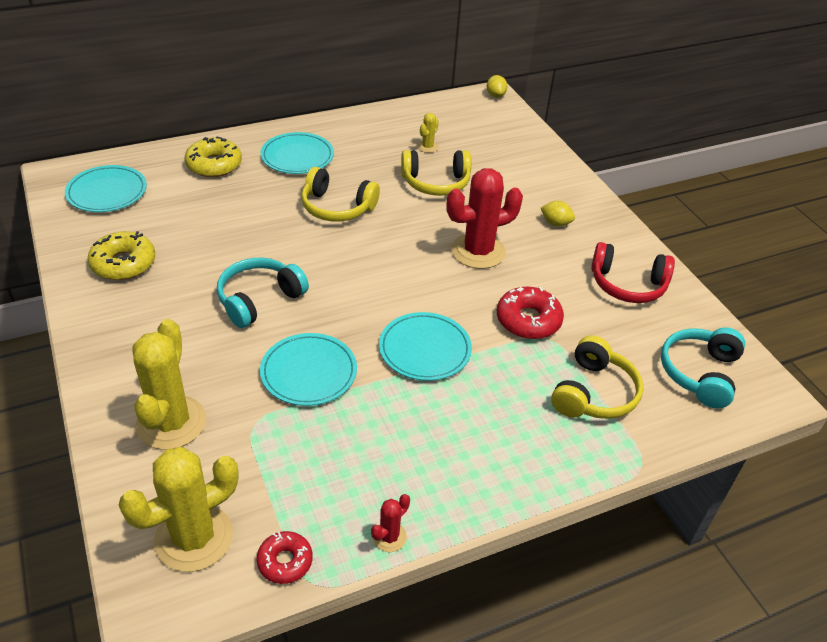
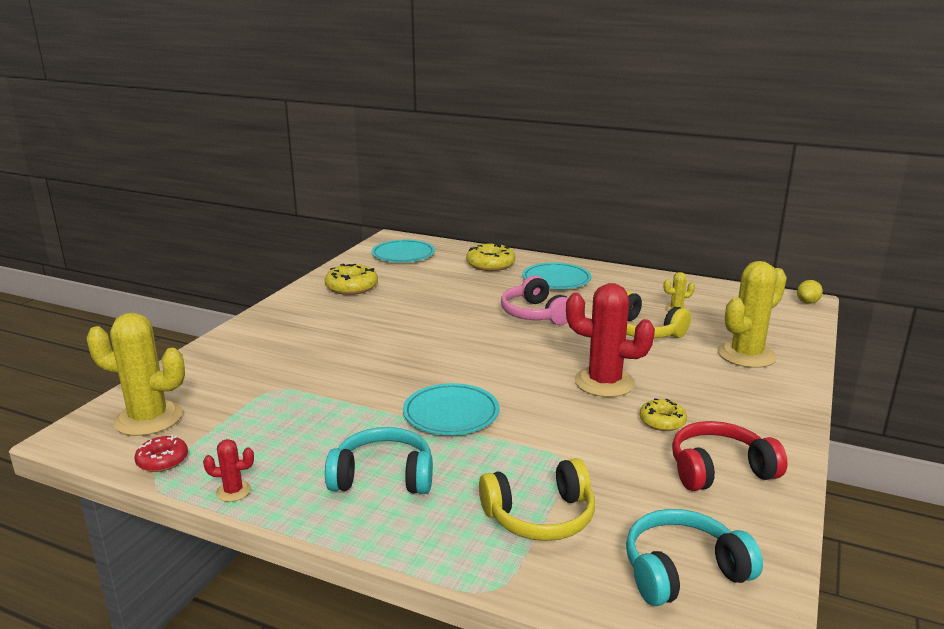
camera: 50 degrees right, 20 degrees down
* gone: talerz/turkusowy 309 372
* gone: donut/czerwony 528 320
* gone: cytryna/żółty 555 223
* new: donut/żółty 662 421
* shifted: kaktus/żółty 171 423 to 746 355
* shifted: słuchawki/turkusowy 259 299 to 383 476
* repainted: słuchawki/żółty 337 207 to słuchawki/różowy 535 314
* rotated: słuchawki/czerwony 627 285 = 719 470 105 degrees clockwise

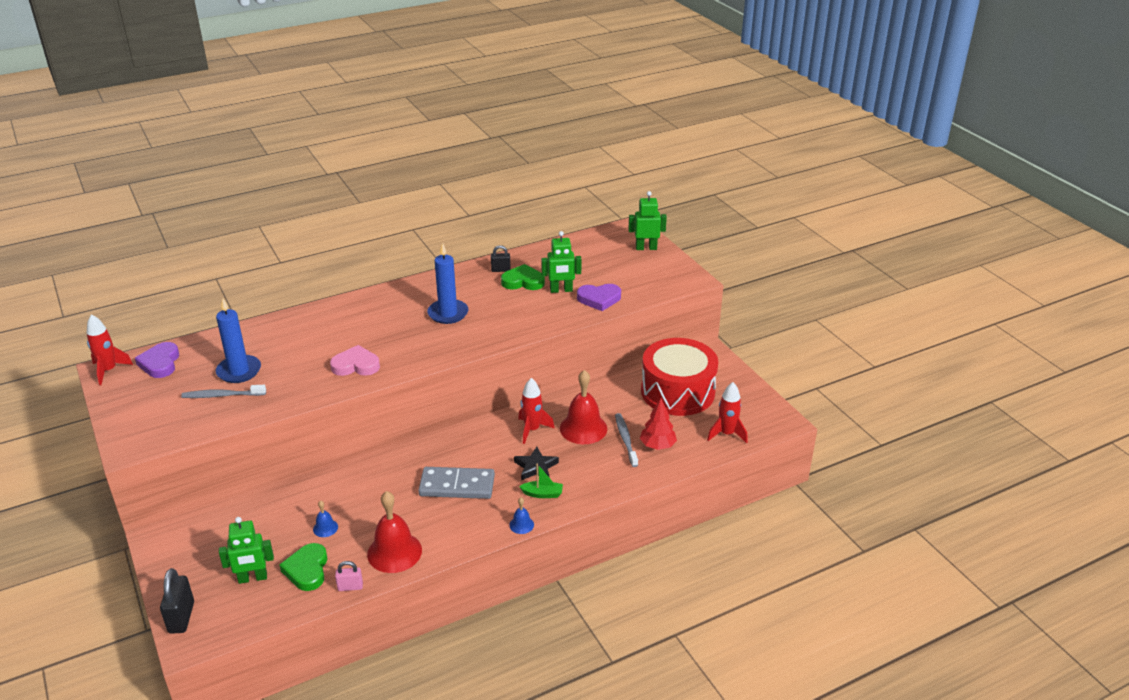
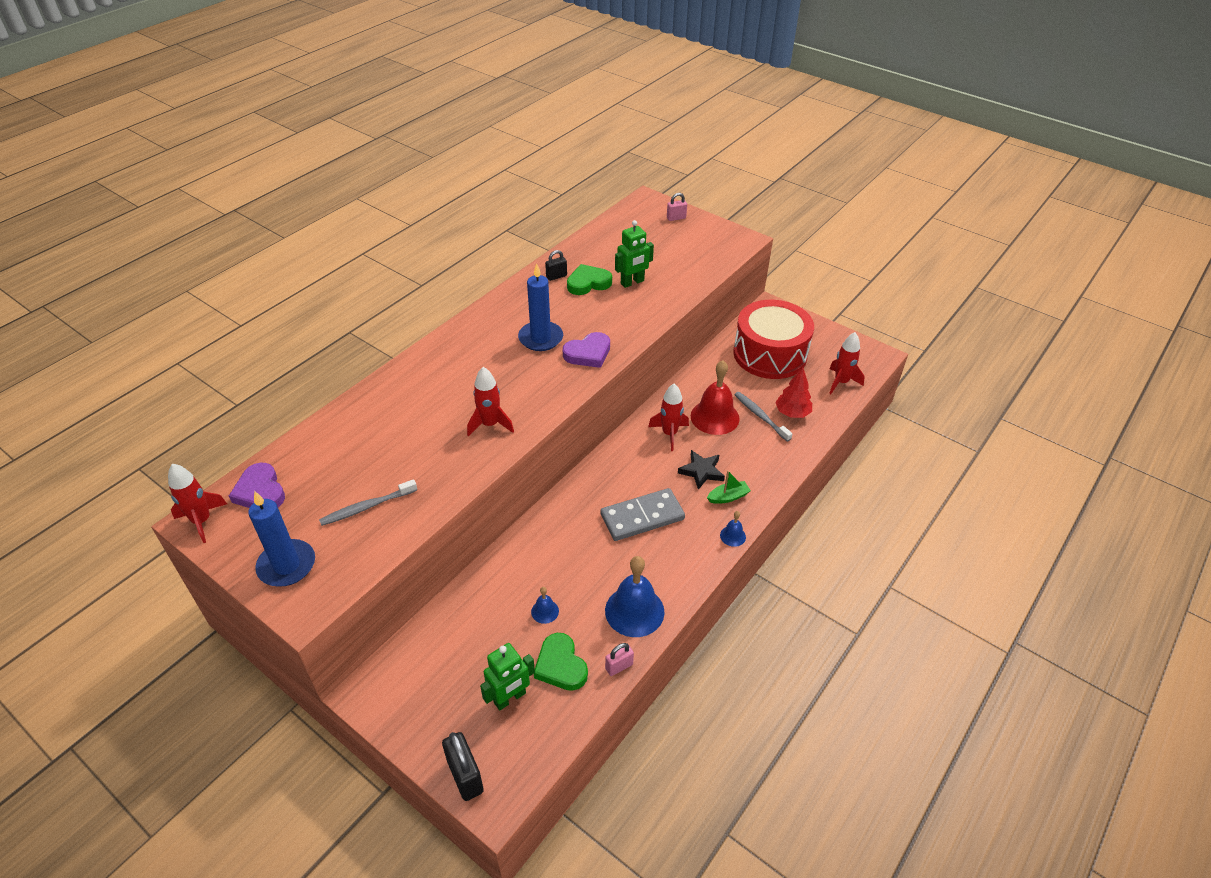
camera: 25 degrees left, 10 degrees up
* shifted: świeca/niebieski 239 371 to 287 565
* shifted: serce/fioletowy 599 299 to 588 353
* swapped: serce/różowy 356 365 to rakieta/czerwony 490 424
* swapped: robot/zielony 646 248 to kłódka/różowy 676 218
* repainted: dzwonek/czerwony 394 552 to dzwonek/niebieski 634 611

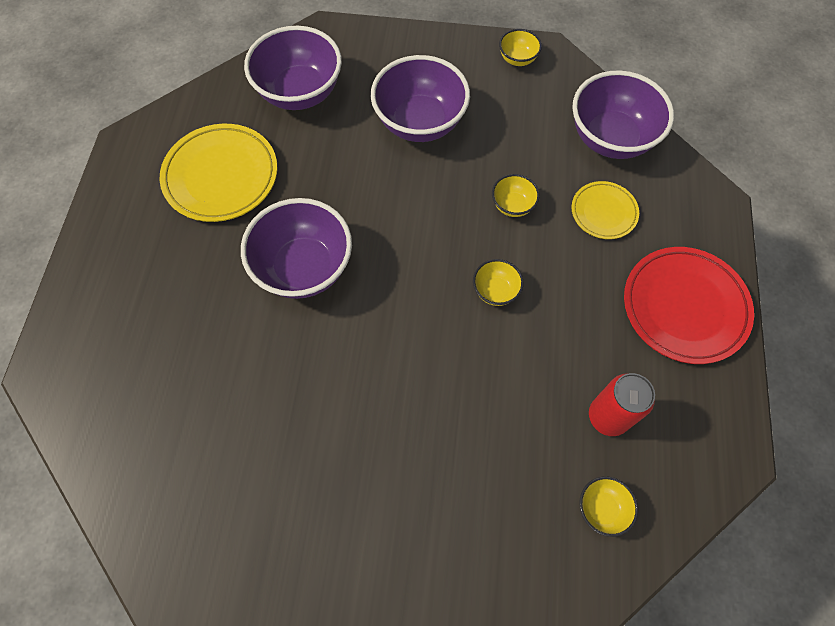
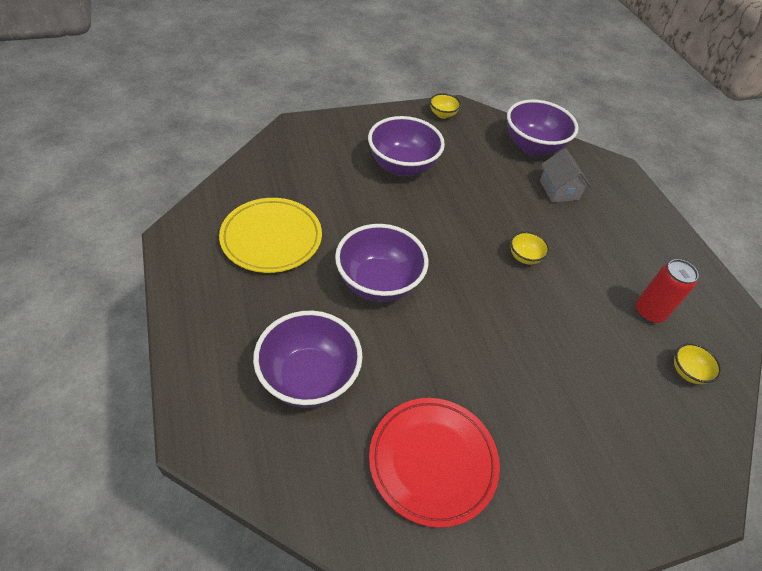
camera: 30 degrees left, 15 degrees down
* gone: miska/żółty 512 205
* shifted: miska/fioletowy 300 92 to 309 378
* shifted: talerz/czerwony 684 307 to 432 461
* swapped: talerz/żółty 603 212 to domek/szary 559 190

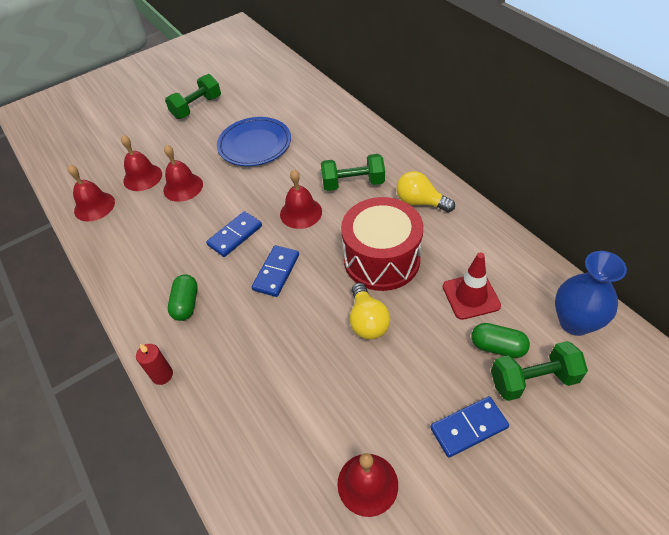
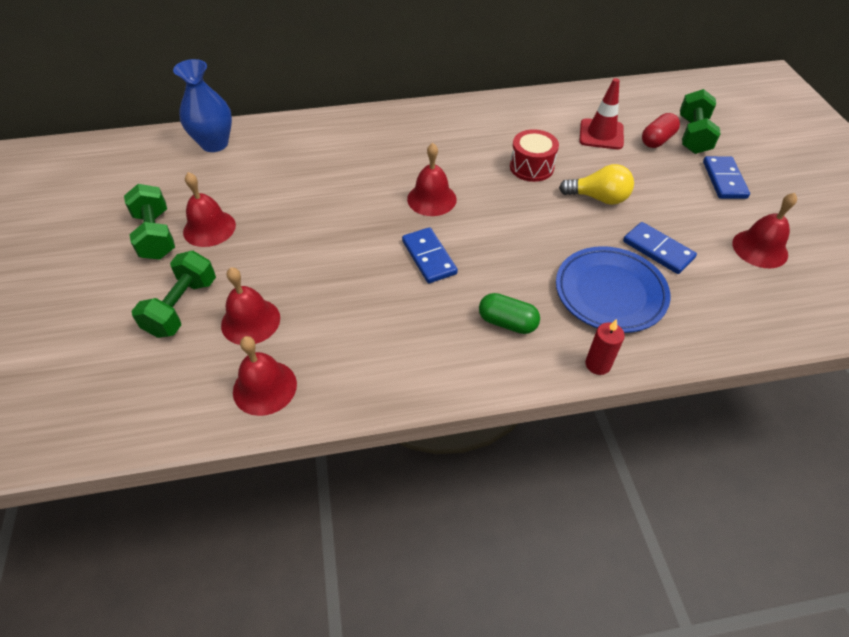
camera: 70 degrees left, 0 degrees up
* gone: żarówka/żółty 420 202
* shifted: dzwonek/czerwony 183 187 to 209 228
* shifted: talerz/niebieski 255 145 to 610 293
* shifted: kostka domina/niebieski 276 272 to 658 250
* shifted: hantel/zielony 353 183 to 182 307
* shifted: wazon/niebieski 574 322 to 214 144
* repainted: kapsułka/zielony 497 347 to kapsułka/czerwony 657 140
* scaled: bęben/czerwony 381 259 = 531 167 x0.57

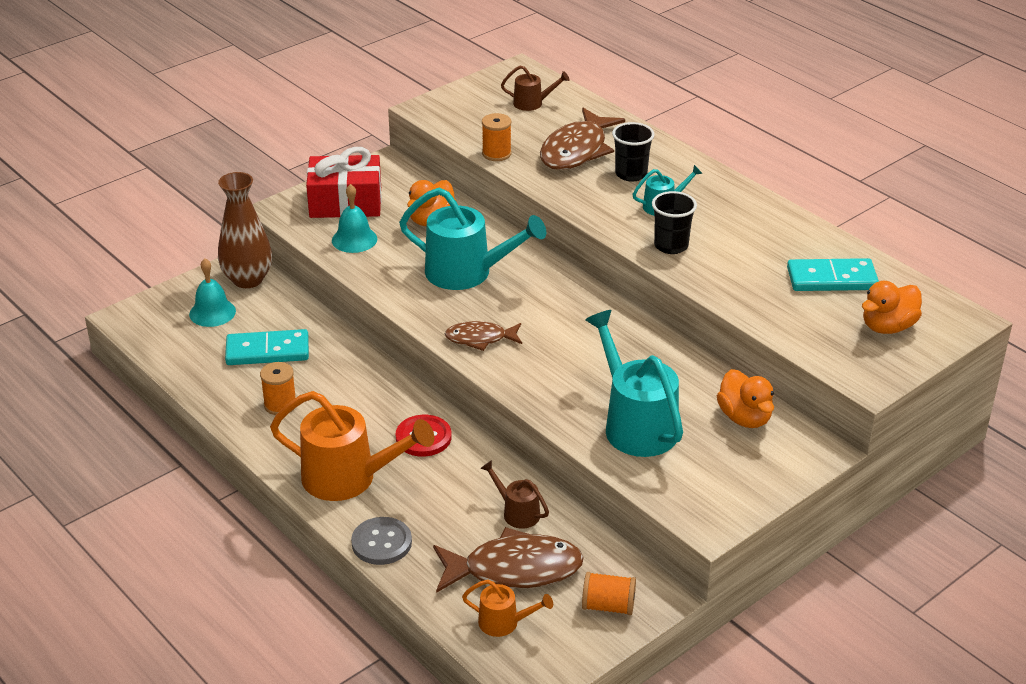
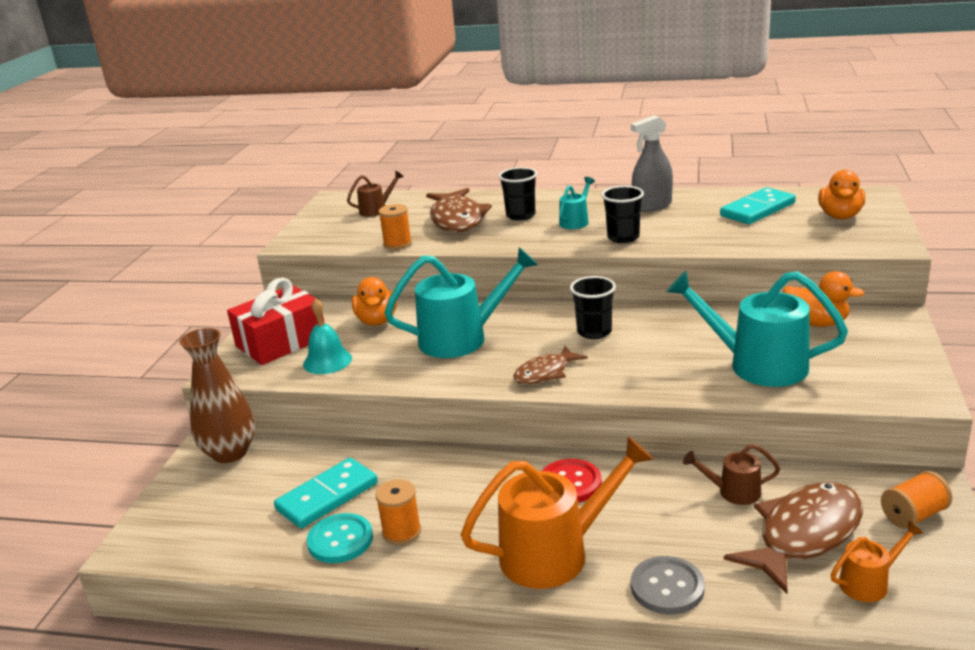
camera: 35 degrees left, 10 degrees down
* gone: dzwonek/turkusowy 212 312
* new: guzik/turkusowy 340 540
* new: szklanka/czarny 594 332
* new: spryskiwacz/szary 652 206

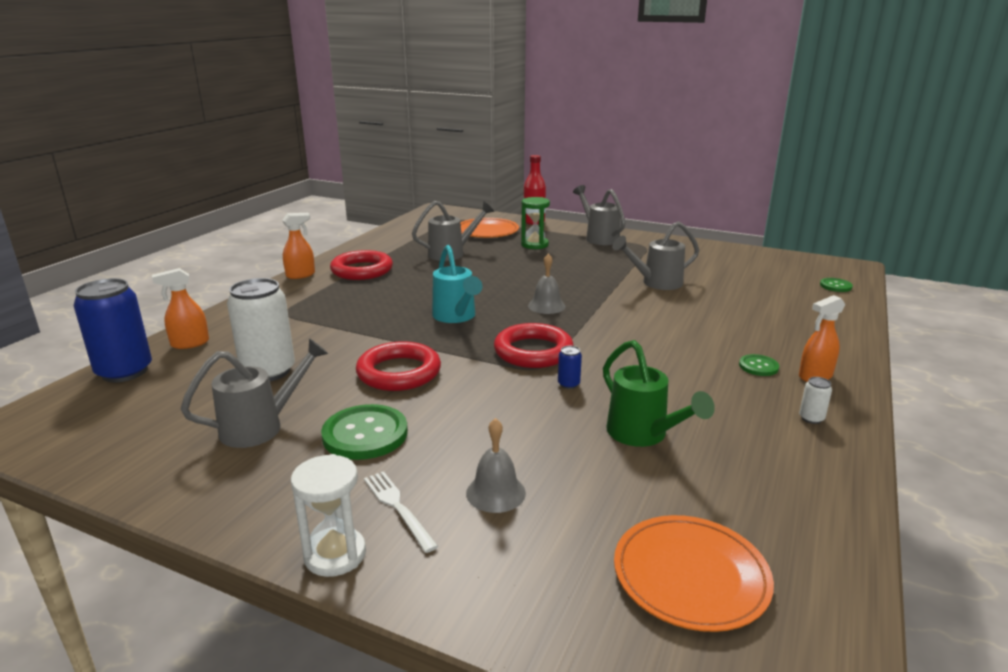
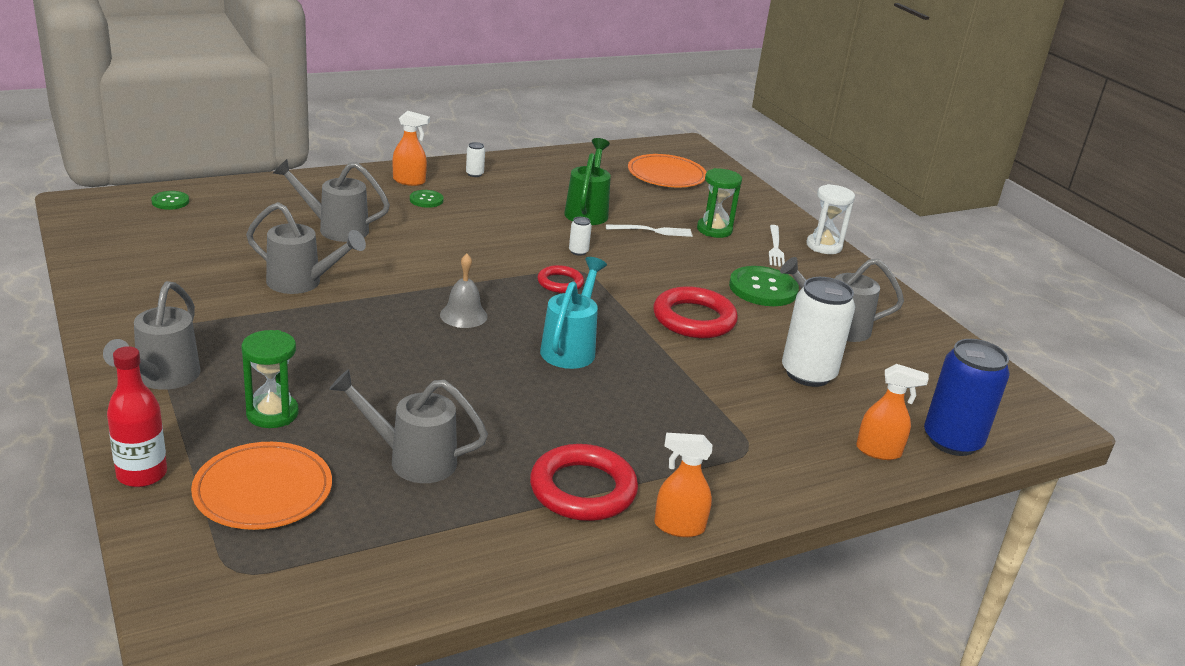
camera: 145 degrees left, 5 degrees up
* new: konewka/szary 335 229
* new: widelec/biały 652 231
* swapped: dzwonek/szary 495 493 to klepsydra/zielony 714 230
* repainted: puszka/niebieski 568 384 to puszka/biały 578 251
* scaled: pierścień/czerwony 533 351 = 560 283 x0.57

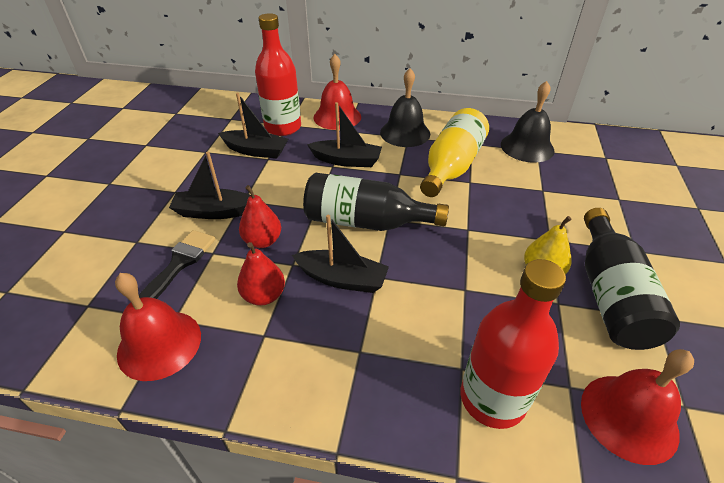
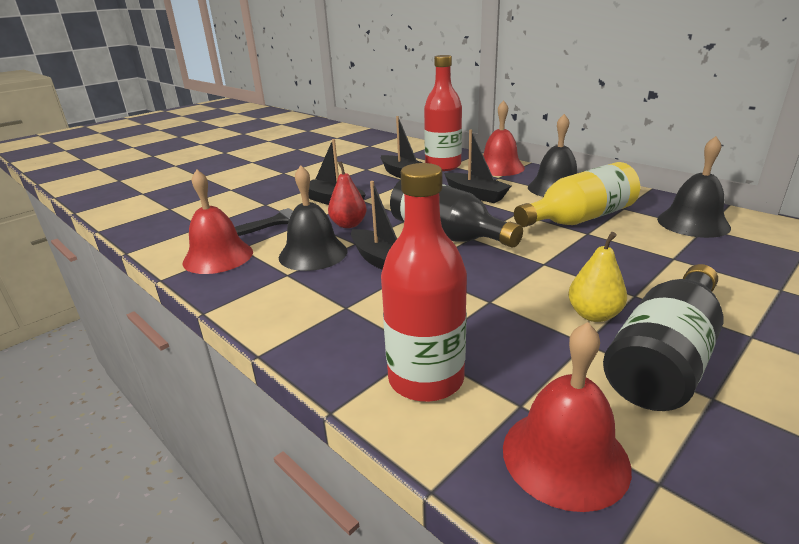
camera: 35 degrees right, 15 degrees down
* swapped: gruszka/czerwony 264 296 to dzwonek/czarny 313 254

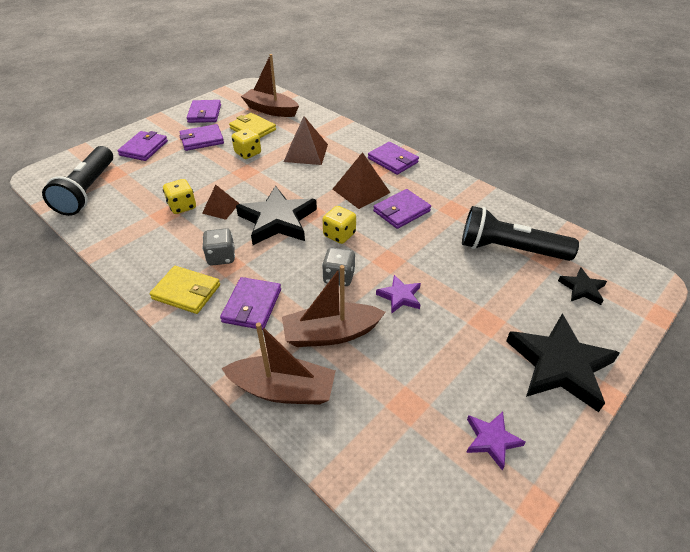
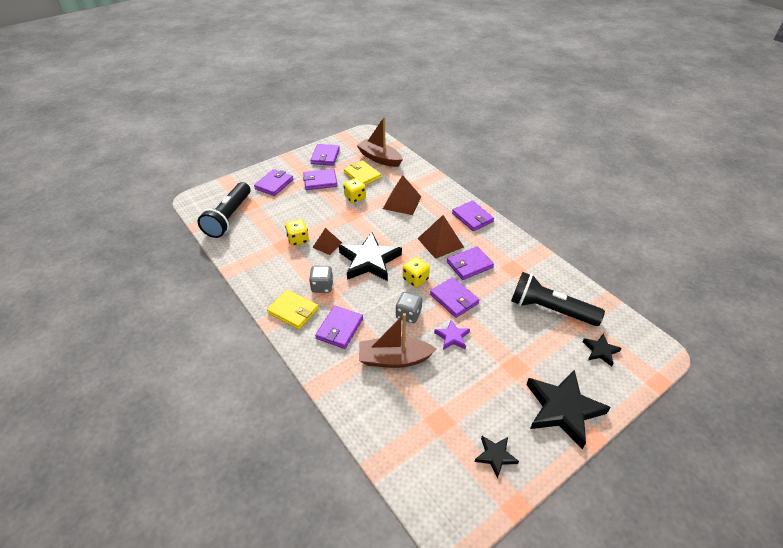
camera: 10 degrees right, 0 degrees up
* gone: łódka/brązowy 283 389
* new: portfel/fioletowy 454 299
* repainted: gwiazda/fioletowy 491 440 to gwiazda/czarny 495 456

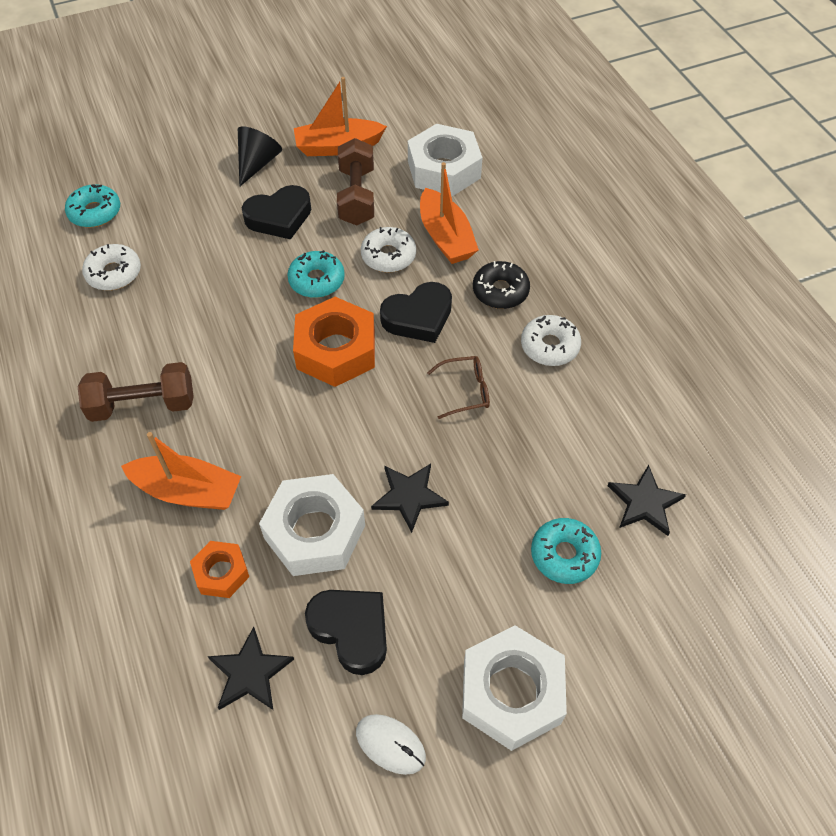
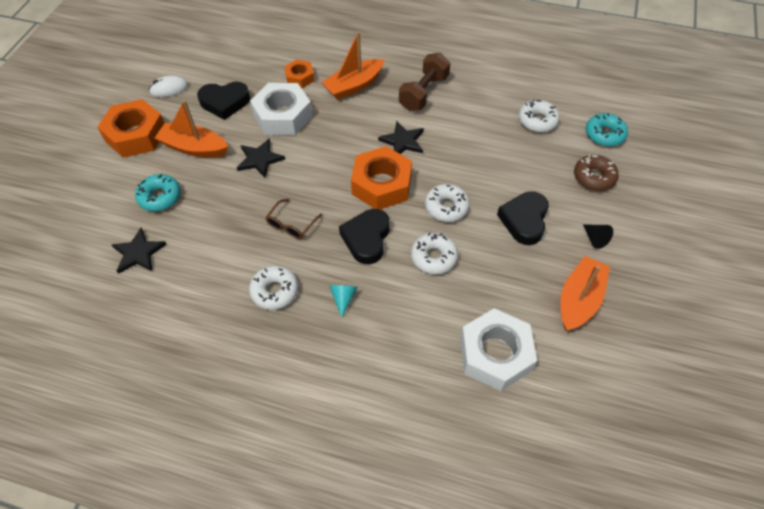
camera: 130 degrees right, 0 degrees up
* gone: hantel/brązowy 357 196
* new: donut/brązowy 594 177
* shifted: gwiazda/czarny 250 672 to 403 141
* shifted: łódka/pomarańczowy 446 237 to 194 148
* swapped: donut/czarny 500 291 to stożek/turkusowy 343 298
* repainted: donut/turkusowy 316 280 to donut/biały 446 207
* repainted: nakrętka/biały 511 692 to nakrętka/pomarańczowy 136 135
* scaled: stożek/czarny 257 163 = 595 239 x0.62

